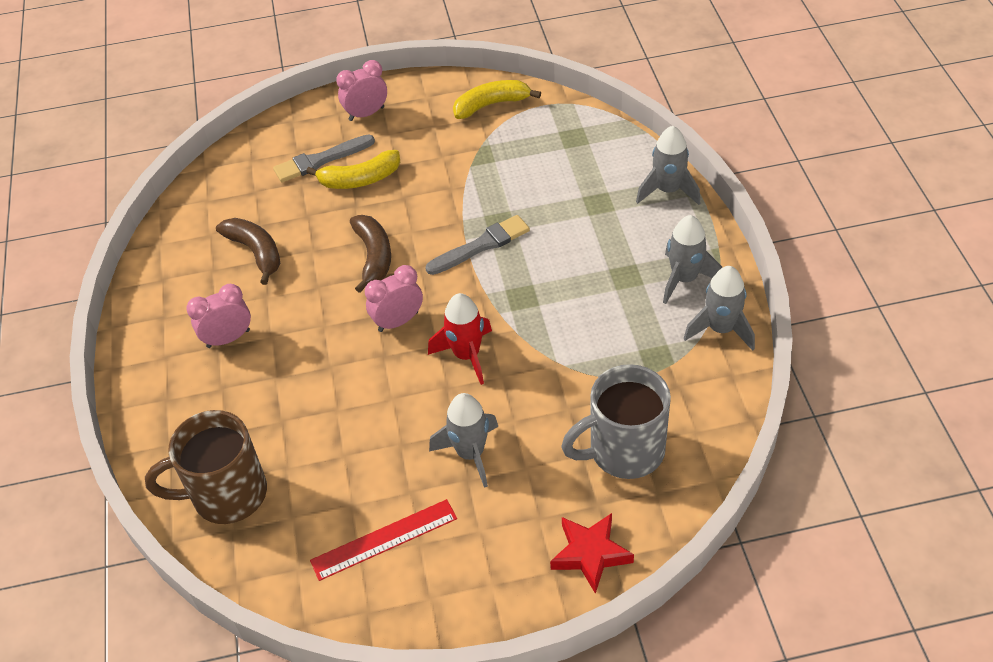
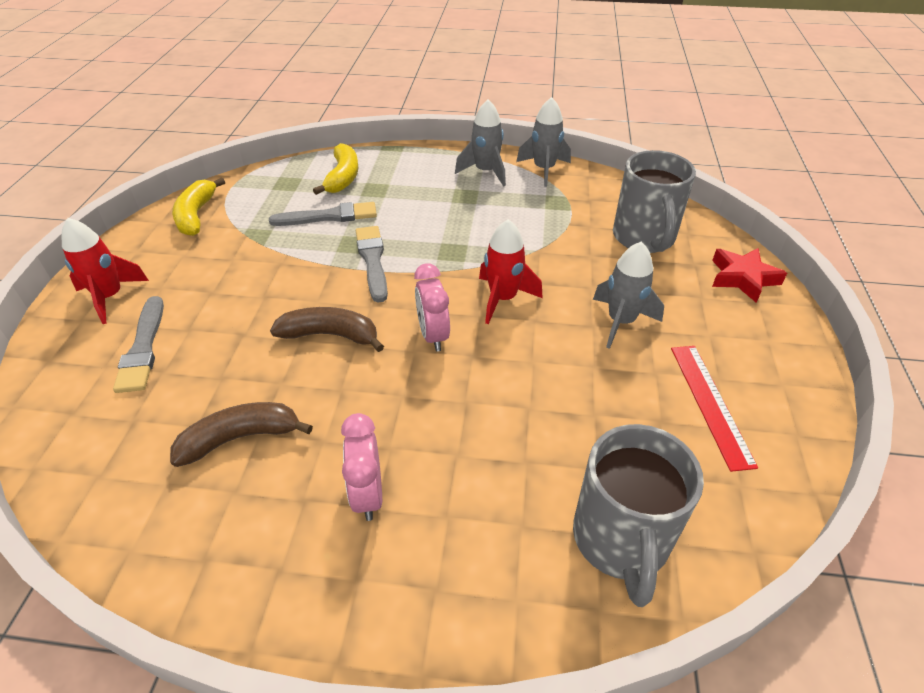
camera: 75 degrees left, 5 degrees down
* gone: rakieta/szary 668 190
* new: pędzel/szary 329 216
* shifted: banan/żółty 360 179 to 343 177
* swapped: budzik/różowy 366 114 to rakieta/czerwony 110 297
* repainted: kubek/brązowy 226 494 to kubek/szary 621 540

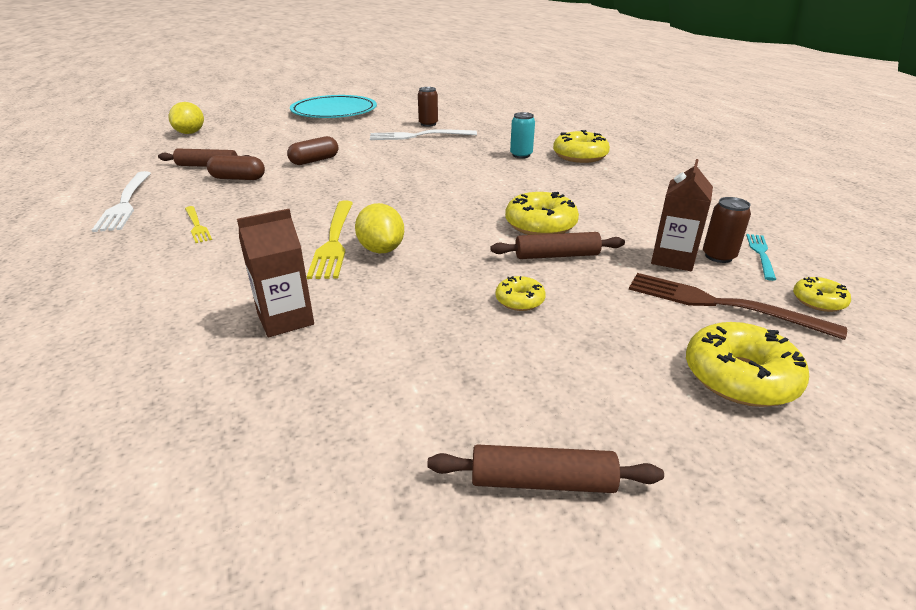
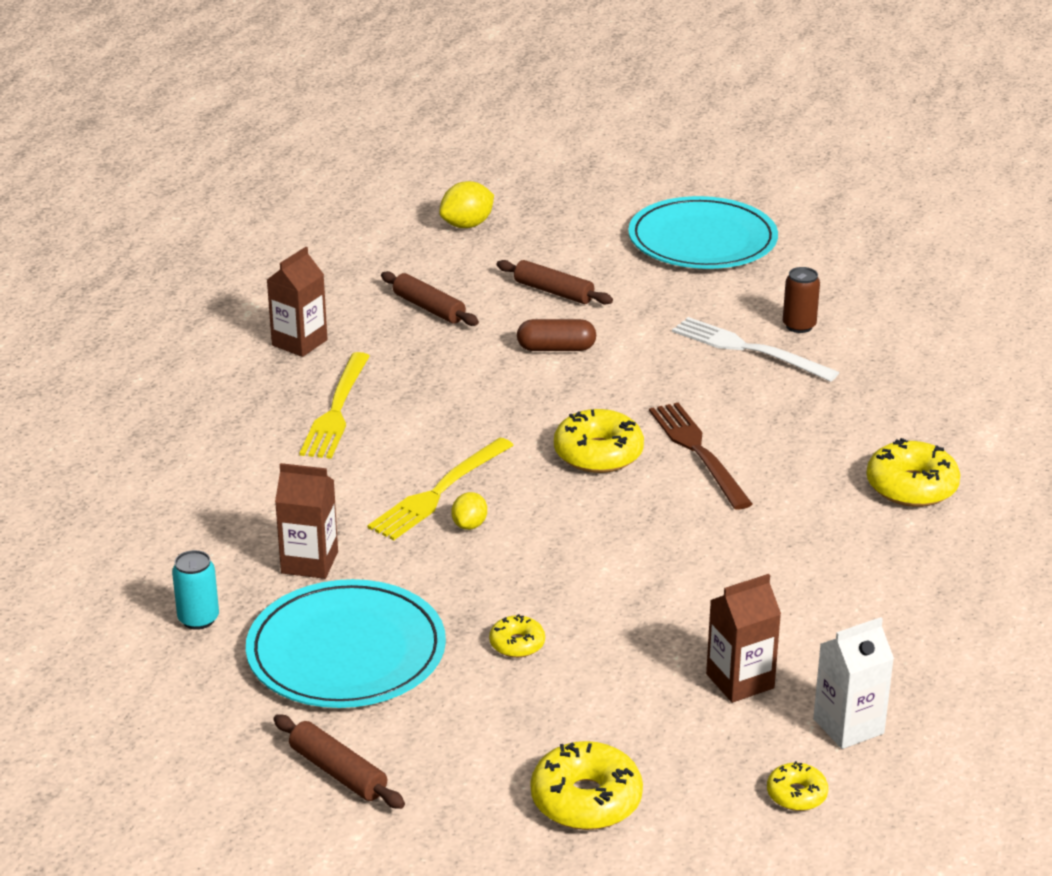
camera: 40 degrees right, 0 degrees up
* gone: kapsułka/brązowy 238 178
* gone: puszka/brązowy 718 256
* new: talerz/turkusowy 346 651
* shifted: wałek do ciasta/brązowy 556 255 to 554 292
* shifted: donut/żółty 540 225 to 598 454
* shifted: puszka/turkusowy 521 155 to 198 619
* shifted: widelec/brązowy 721 304 to 698 452
* swapped: widelec/biały 125 203 to karton mleka/brązowy 299 343
* swapped: widelec/turkusowy 761 254 to karton mleka/biały 848 726
* scaled: widelec/żółty 197 226 = 336 410 x1.77
* scaled: cytryna/żółty 381 249 = 469 525 x0.62

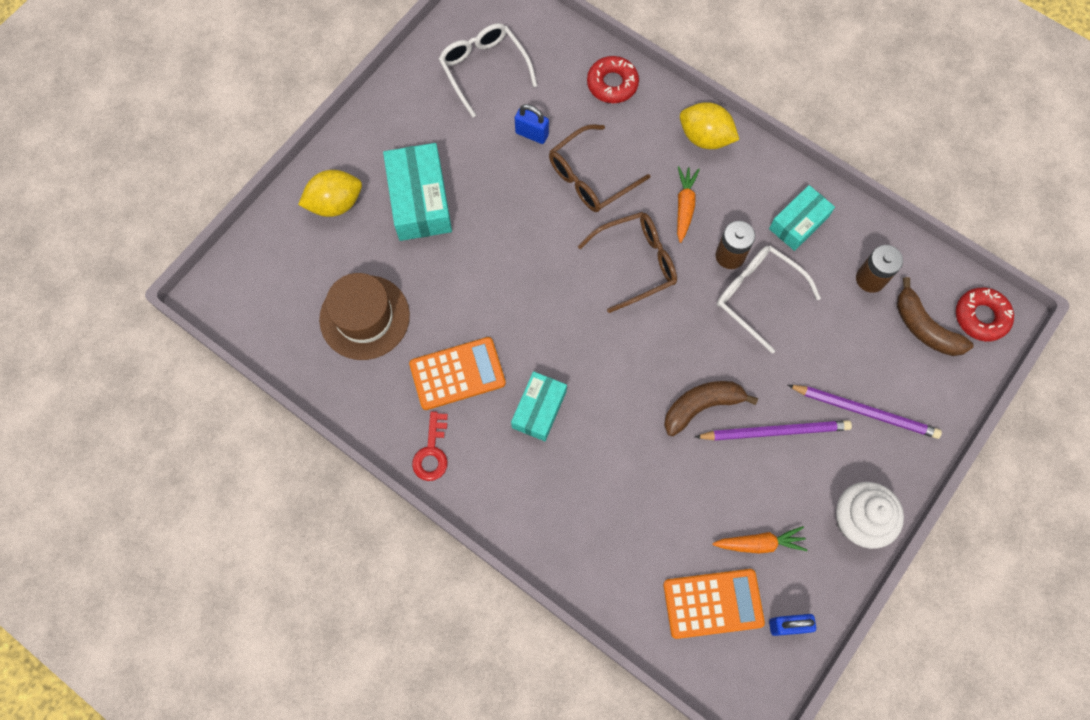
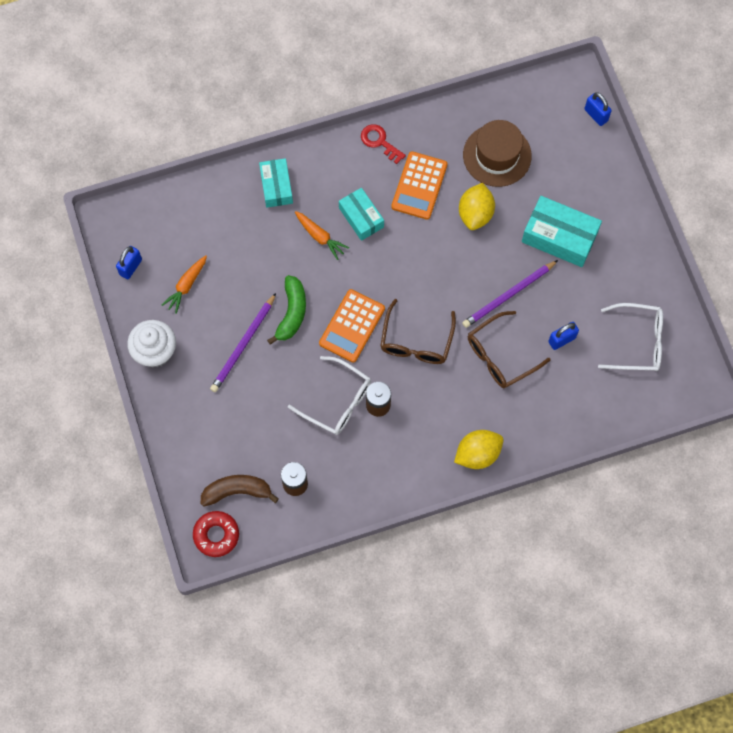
camera: 125 degrees right, 0 degrees up
* gone: donut/czerwony 612 84
* new: kłódka/niebieski 596 115
* shifted: cytryna/żółty 335 203 to 475 214
* shifted: kalkulator/pomarańczowy 713 603 to 352 326
* shifted: marchewka/pomarańczowy 684 206 to 320 237
* shifted: pudełko/turkusowy 798 223 to 276 186
* shifted: ołówek/fioletowy 865 412 to 508 295
* repainted: banan/brązowy 701 406 to banan/zielony 291 313
* rotated: okulary/brązowy 590 177 = 500 356 120 degrees counterclockwise
* rotated: okulary/biały 757 296 = 337 401 45 degrees clockwise

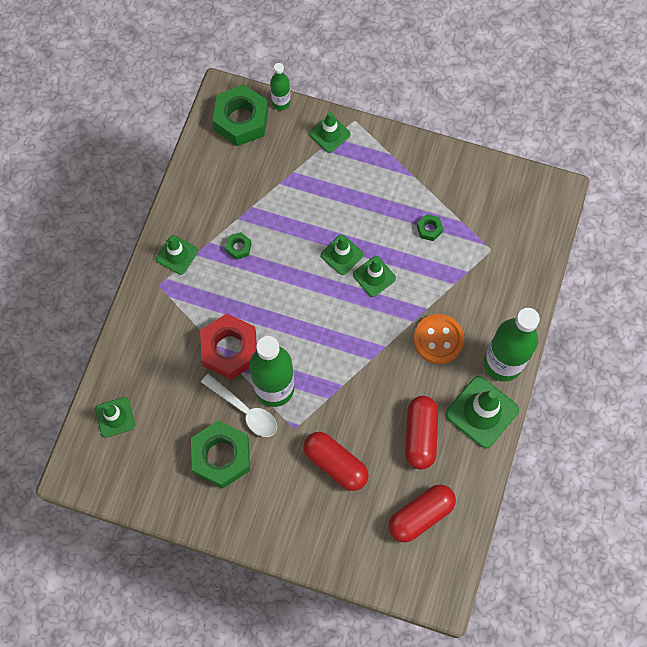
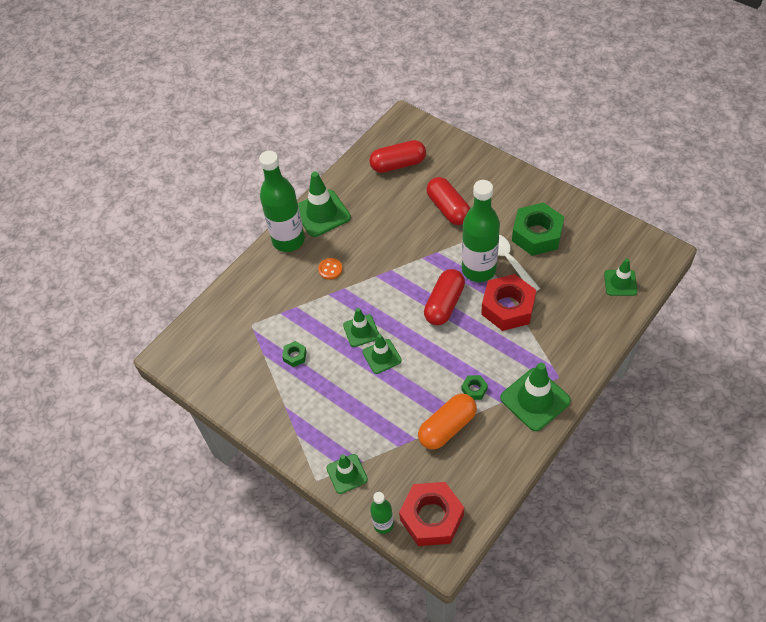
camera: 155 degrees left, 15 degrees down
* new: kapsułka/pomarańczowy 447 427
* shifted: kapsułka/czerwony 420 435 to 444 304
* repainted: nakrętka/zielony 241 120 to nakrętka/czerwony 432 517
* scaled: pachołek/zielony 177 255 = 535 399 x1.64
* scaled: guzik/pomarańczowy 438 339 = 330 269 x0.56

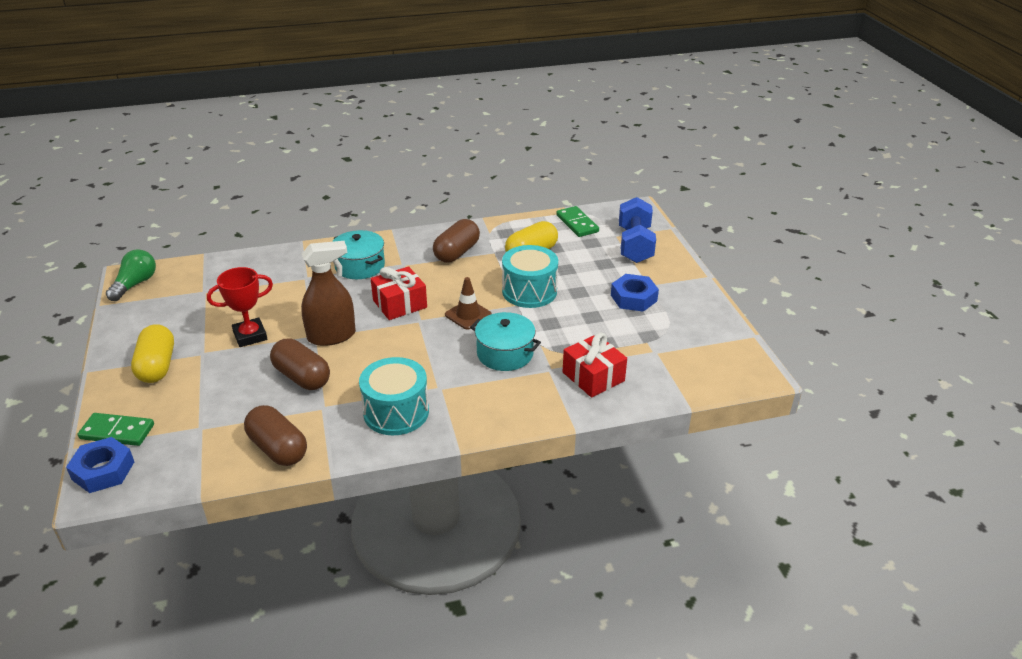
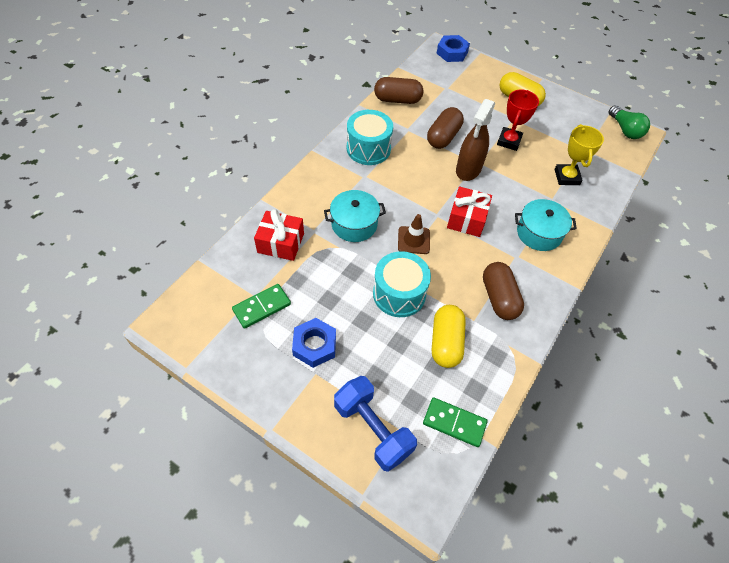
camera: 135 degrees right, 20 degrees up
* new: puchar/żółty 566 177
* shifted: kostka domina/zielony 117 432 to 262 307
* rotated: kapsułka/brązowy 302 377 = 443 137 60 degrees counterclockwise

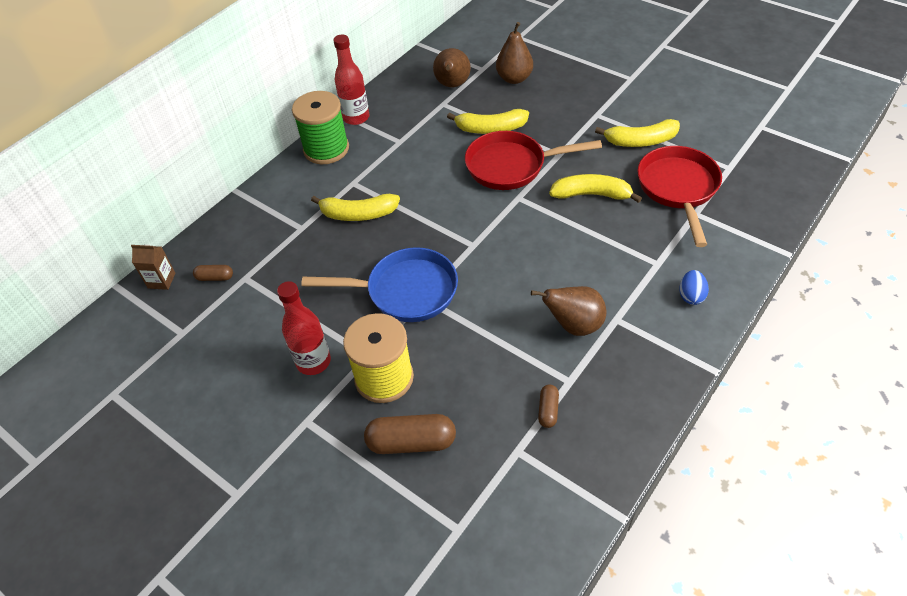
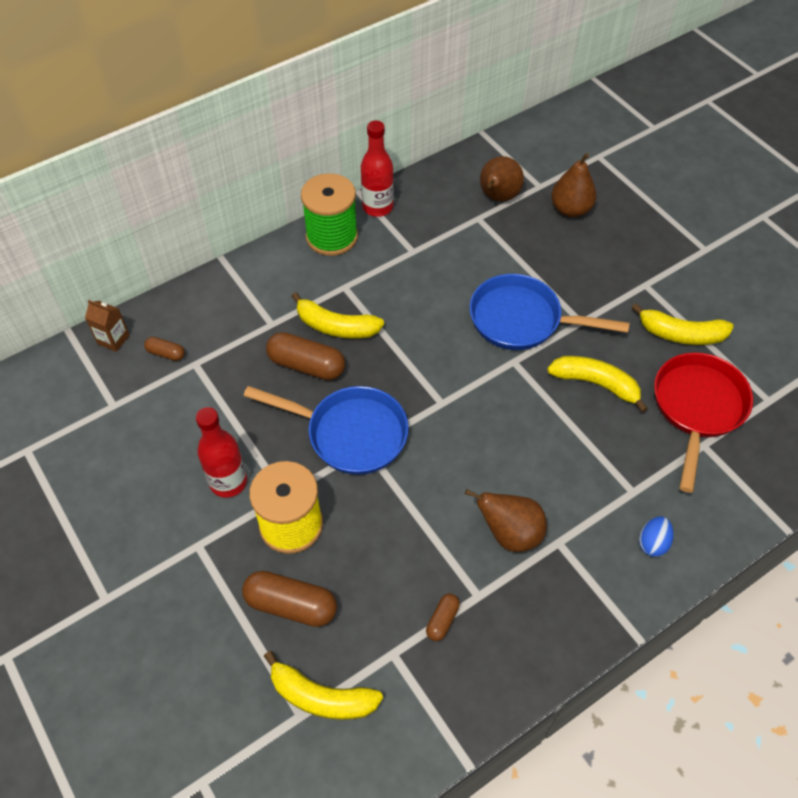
camera: 15 degrees right, 5 degrees up
* new: kapsułka/brązowy 306 365
* shifted: banan/żółty 491 129 to 321 697
* repainted: patelnia/czerwony 512 166 to patelnia/niebieski 522 320

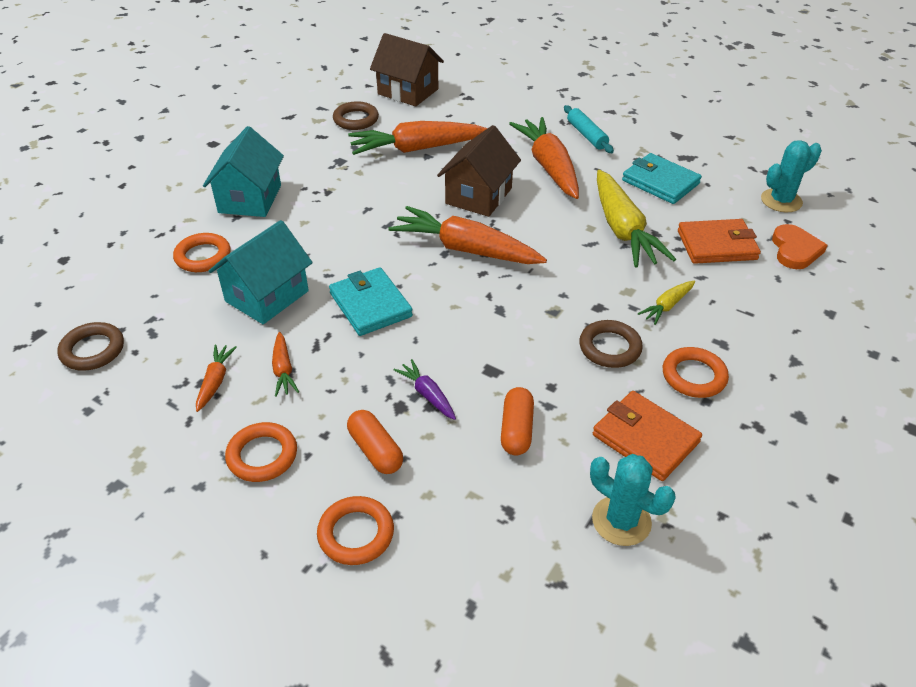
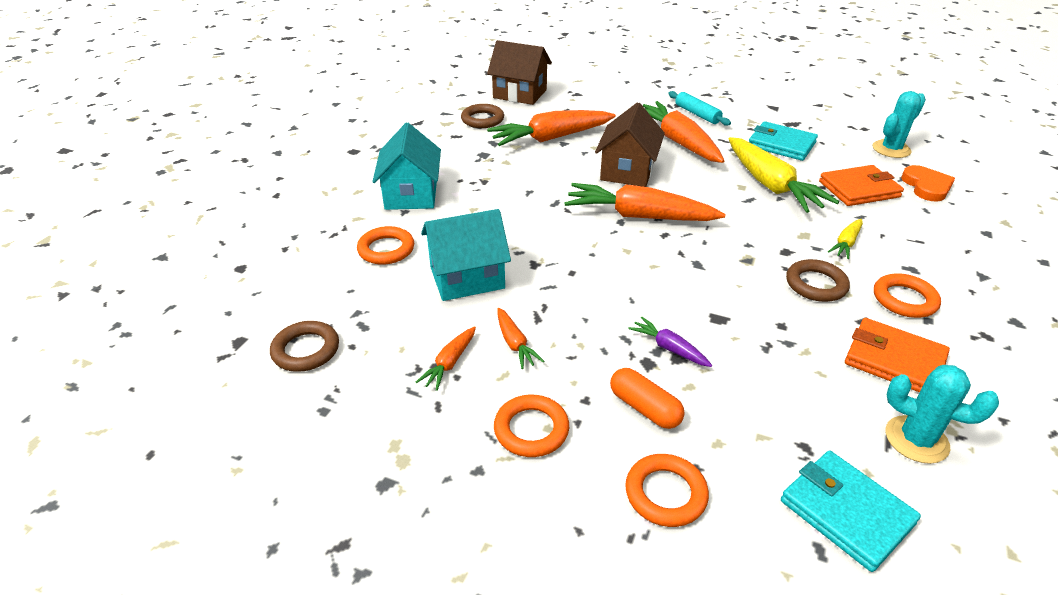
camera: 10 degrees left, 5 degrees down
* gone: kapsułka/pomarańczowy 516 430
* shifted: portfel/turkusowy 370 305 to 846 512
* rotated: marchewka/pomarańczowy 215 381 = 449 363 150 degrees counterclockwise
* rotated: domek/turkusowy 267 296 = 467 278 45 degrees clockwise

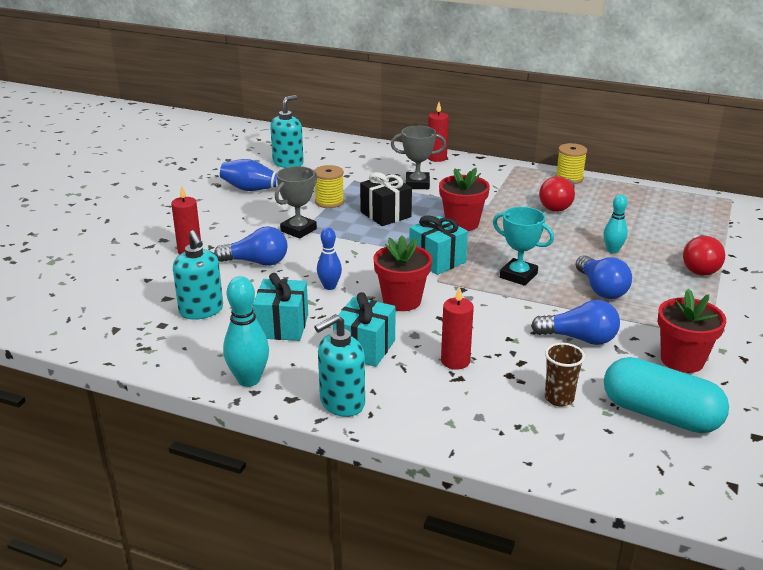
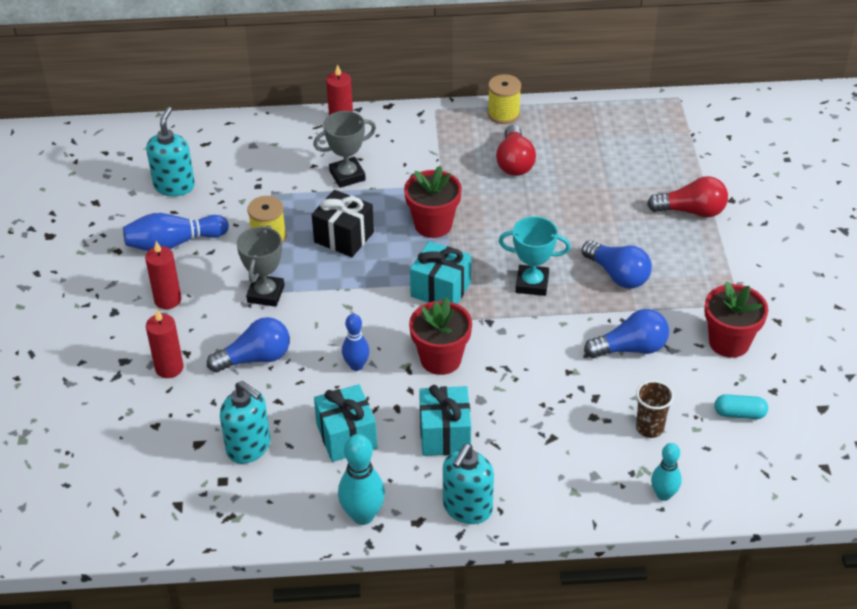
camera: 25 degrees left, 15 degrees up
* shifted: świeca/czerwony 455 361 to 168 300
* shifted: kręgiel/turkusowy 612 250 to 663 495
* rotated: żarówka/czerwony 699 266 = 691 211 75 degrees counterclockwise
* scaled: kapsułka/turkusowy 660 414 = 739 413 x0.47

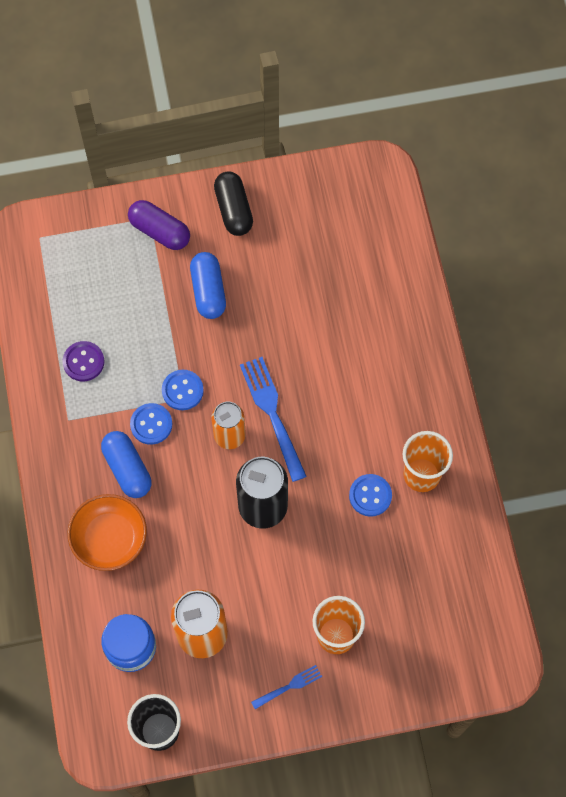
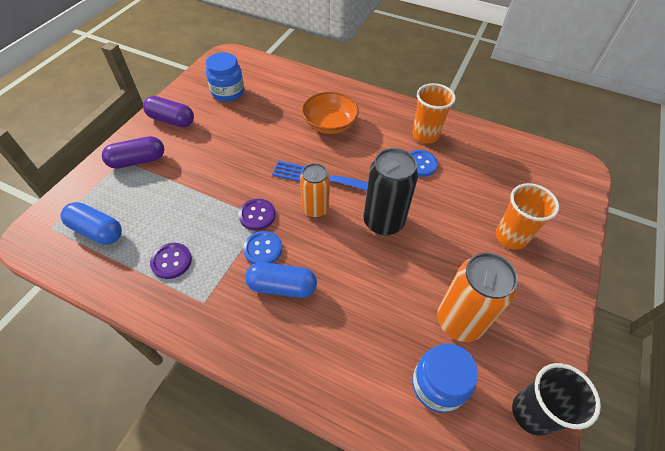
camera: 55 degrees left, 15 degrees down
* gone: widelec/niebieski 288 687
* new: słoik/niebieski 228 92
* shifted: miska/pomarańczowy 109 538 to 330 124
* shifted: kapsułka/niebieski 208 291 to 97 231
* repainted: guzik/niebieski 182 390 to guzik/fioletowy 257 215
* repainted: kapsułka/czarny 233 210 to kapsułka/fioletowy 171 120

